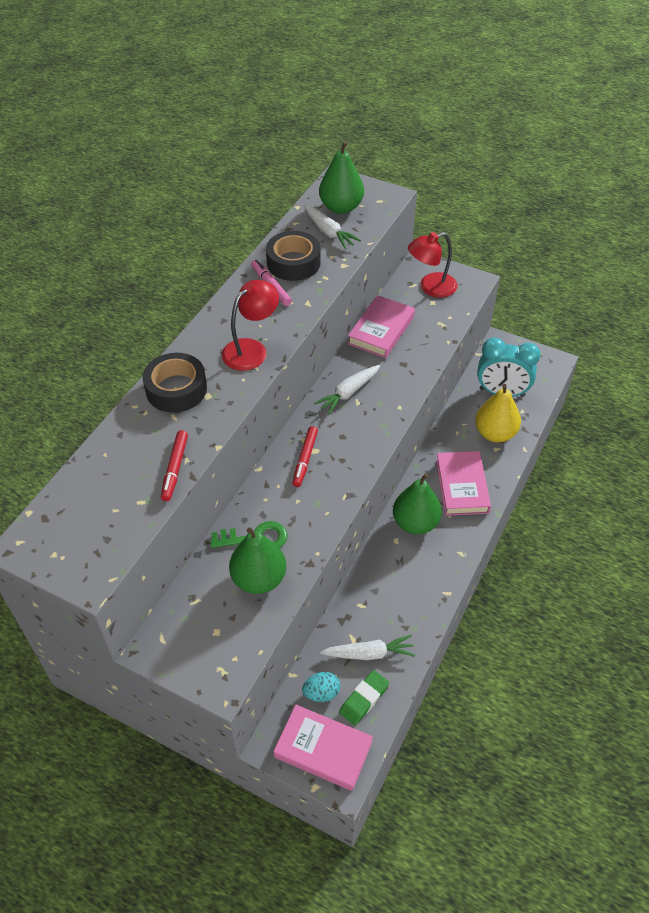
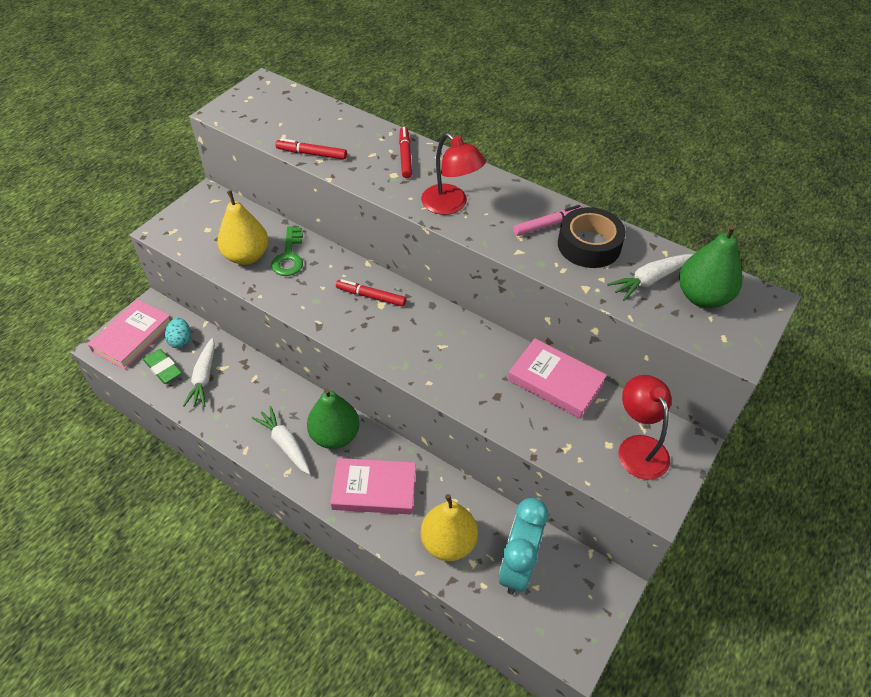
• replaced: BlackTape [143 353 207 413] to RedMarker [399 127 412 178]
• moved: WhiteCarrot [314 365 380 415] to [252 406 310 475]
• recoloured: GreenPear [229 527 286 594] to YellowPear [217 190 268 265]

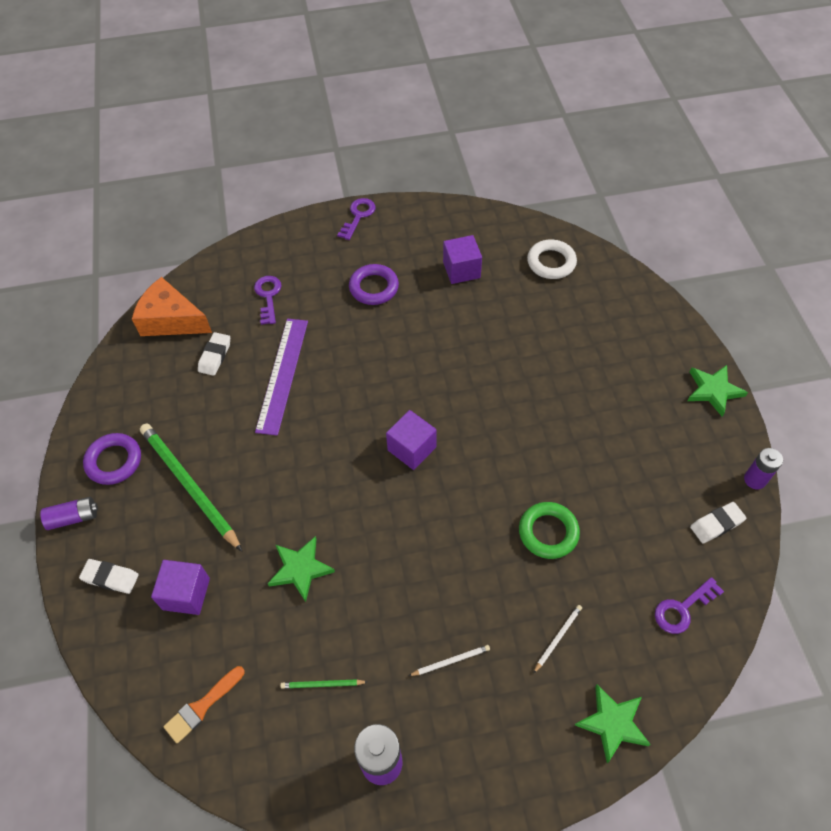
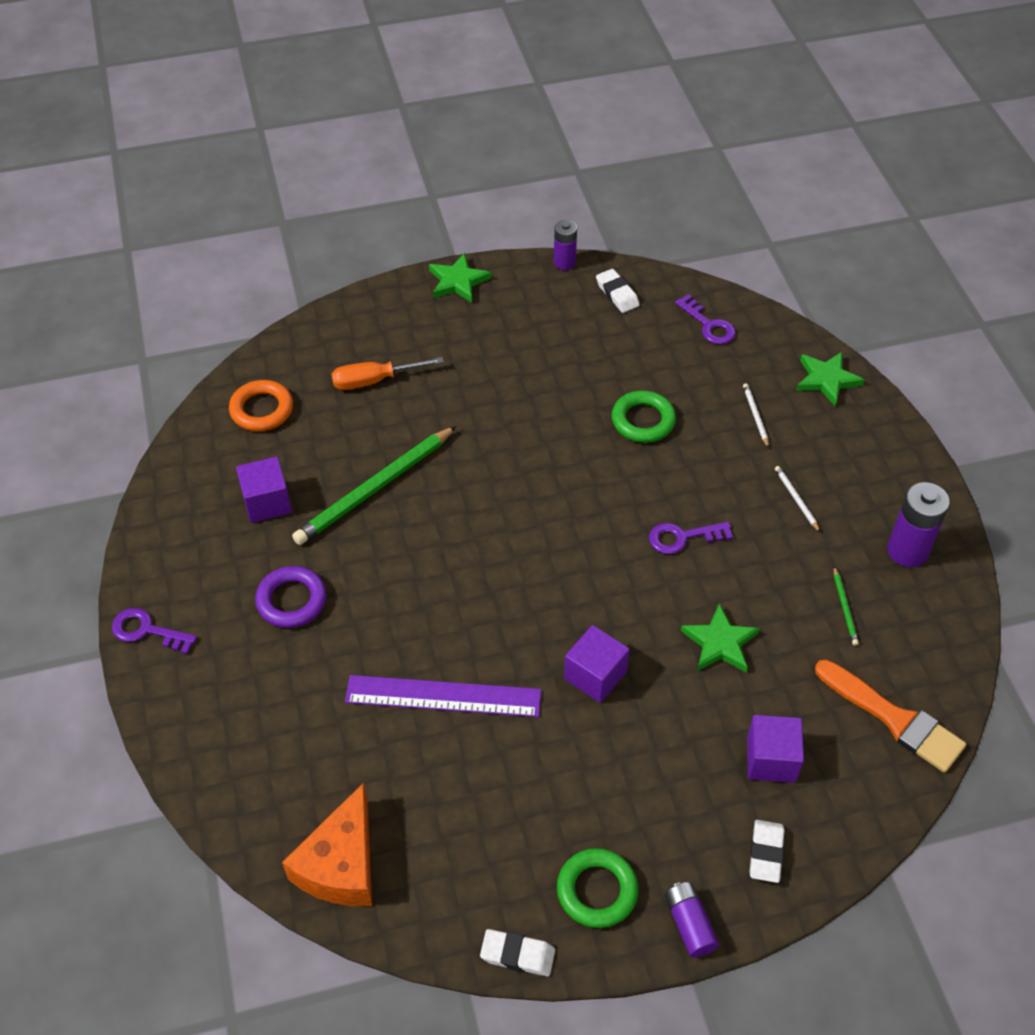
• recoloured: WhiteRing [527 240 577 279] to OrangeRing [229 380 293 431]
• moved: PurpleKey [254 276 281 325] to [649 522 733 554]
• moved: WhiteEraser [198 332 230 376] to [480 929 555 976]
• moved: PurpleCube [386 410 437 470] to [564 625 630 703]
• moved: GreenPencil [140 424 242 551] to [292 426 456 545]
• recoloured: PurpleRing [83 433 141 485] to GreenRing [557 848 638 928]
• turned: WhitePencil [533 605 582 674] = [743 383 769 448] 45 degrees clockwise
• resized: OrangeBrush [163 666 244 743] = [815 660 966 773] x1.59
• added: OrangeScrewdriver [331 357 444 390]

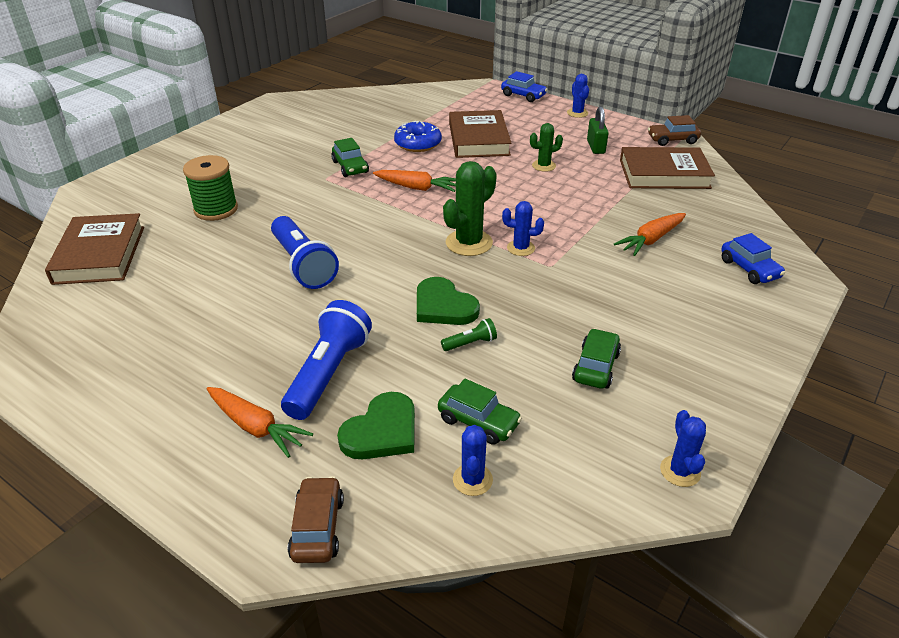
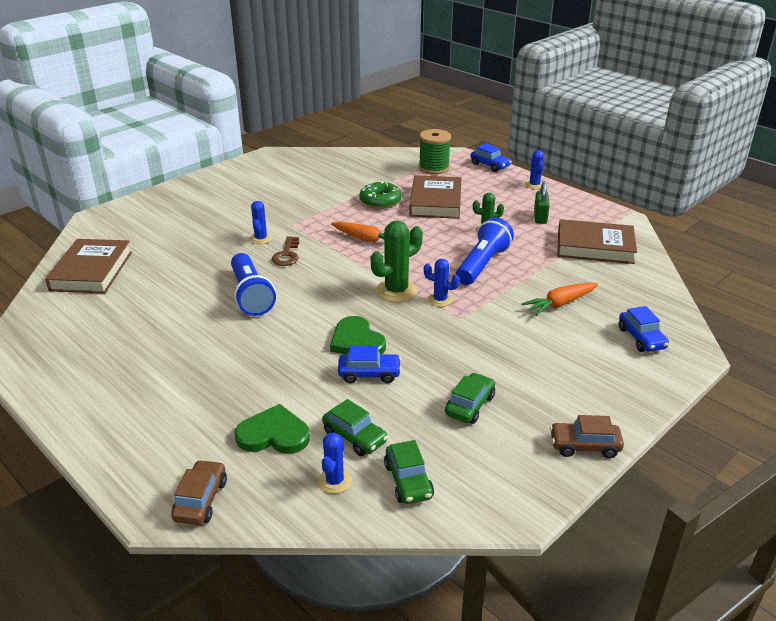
• moved: BrownCar [648 115 701 146] to [550 415 624 458]
• recoloured: BlueDonut [394 121 442 152] to GreenDonut [359 181 402 209]
• moved: GreenCar [331 138 369 177] to [384 440 434 504]
• moved: GreenSpool [183 155 238 221] to [419 129 451 175]
• moved: BlueFlashlight [281 300 372 420] to [456 217 514 285]
• replaced: GreenFlashlight [441 318 497 351] to BlueCar [338 346 401 383]
• removed: OrangeCarrot [207 387 313 458]
• turned: GreenHeart [337 392 415 459] = [235 404 310 454] 135 degrees counterclockwise
• moved: BlueCactus [660 410 706 487] to [250 201 272 244]
• added: BrownKey [271 236 299 266]

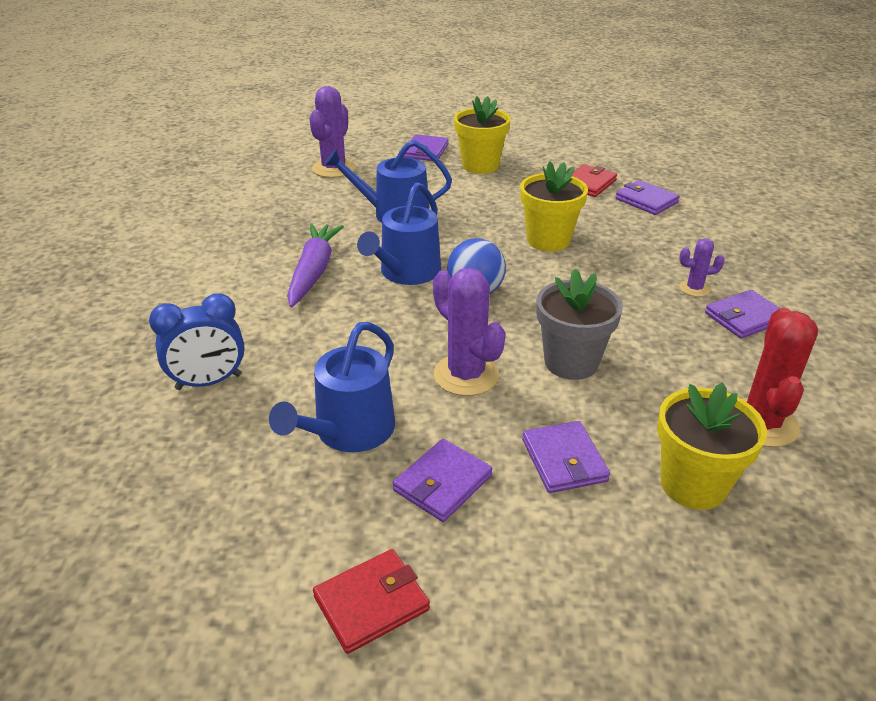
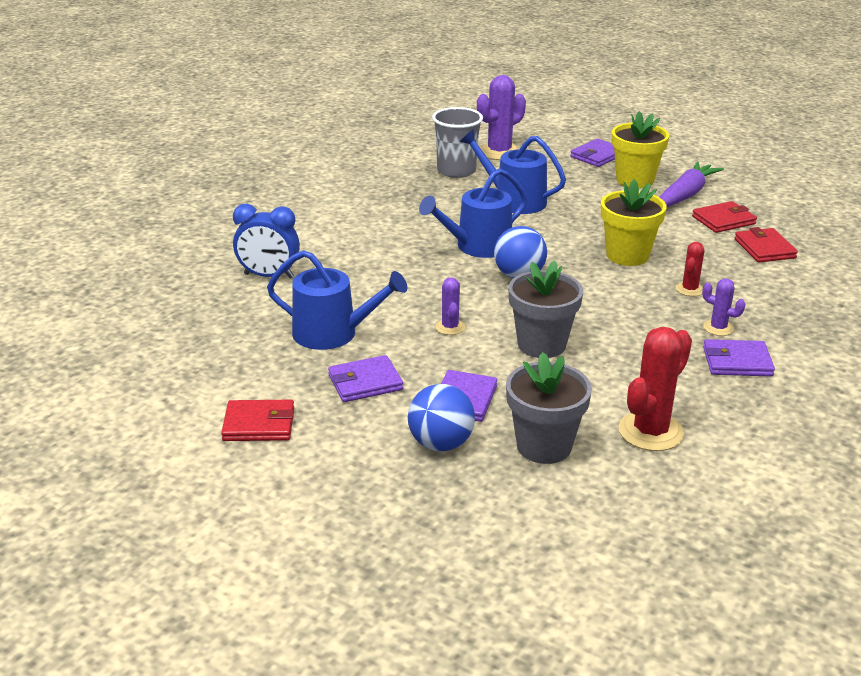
• recoloured: PurpleWallet [615 180 680 215] to RedWallet [735 227 798 262]
• moved: PurpleCarrot [287 224 344 307] to [659 161 724 208]
• resized: PurpleCactus [433 268 506 396] = [435 278 465 335] x0.53
• turned: BlueWateringCan [269 322 395 452] = [267 250 407 350] 135 degrees counterclockwise
• recoloured: YellowFlowerPot [657 382 767 510] to GreyFlowerPot [506 352 592 464]
• added: GreyCup [432 107 483 178]
• added: RedCactus [676 242 704 296]
• added: BlueBall [408 384 475 451]

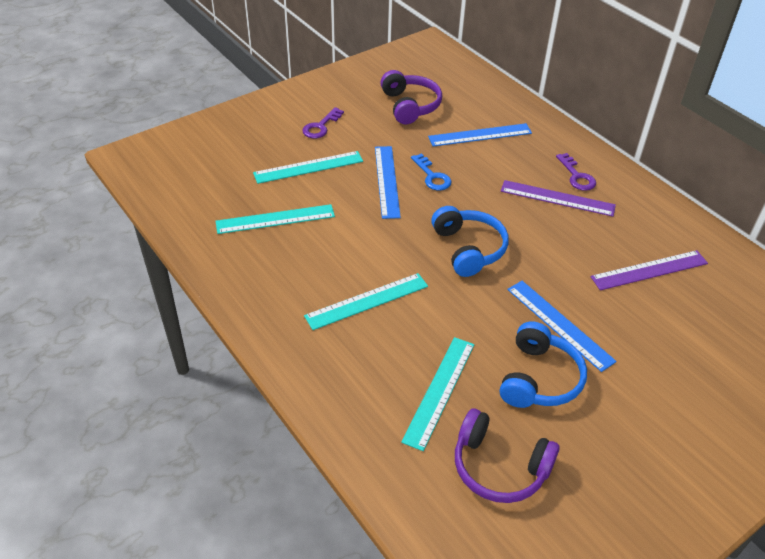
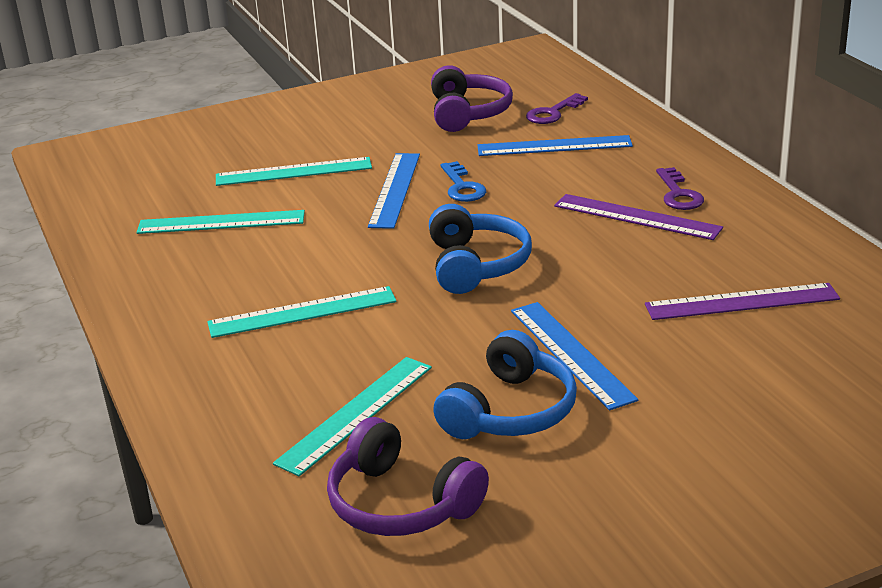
• moved: PurpleKey [302 107 344 138] to [526 93 588 124]

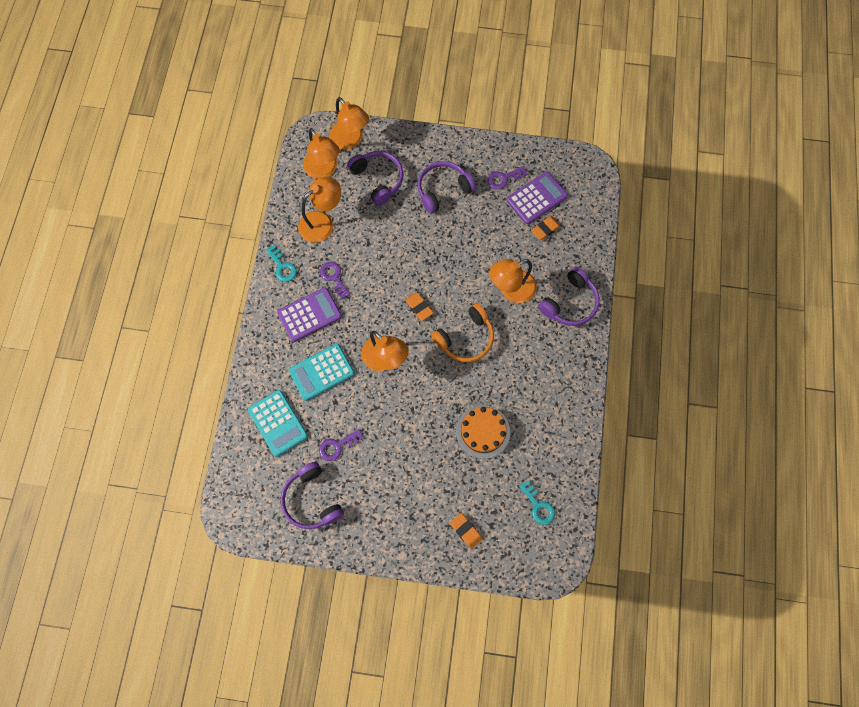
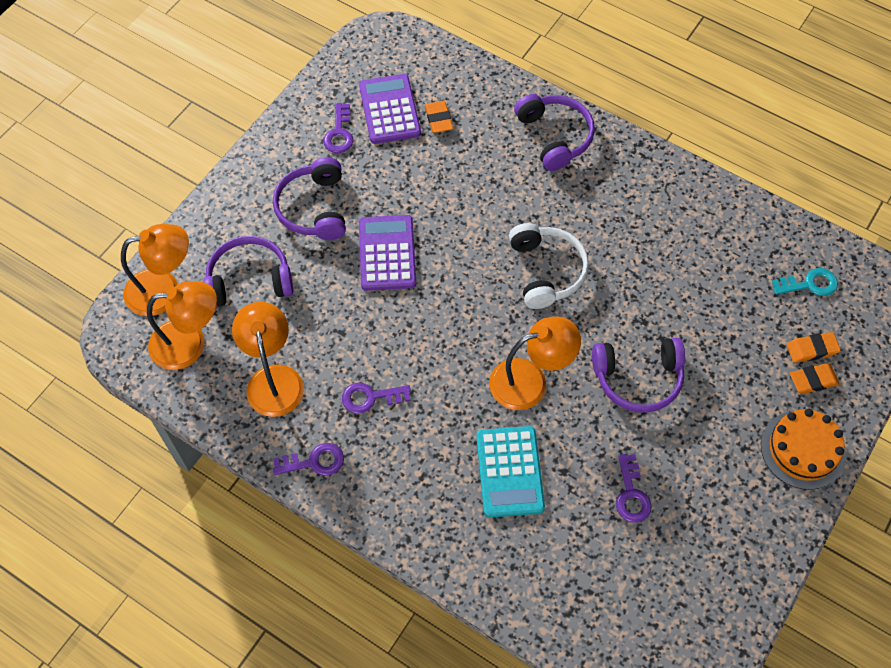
• recoloured: TurquoiseKey [266 245 297 282] to PurpleKey [273 443 344 476]
• removed: OrangeLamp [490 259 537 303]
• moved: PurpleCalculator [277 287 342 342] to [359 215 416 291]
• moved: OrangeEraser [405 292 433 321] to [787 332 841 363]
• recoloured: OrangeHeadphones [431 304 494 362] to WhiteHeadphones [509 223 589 309]
• removed: TurquoiseCalculator [248 390 308 457]
• moved: OrangeCake [456 405 510 459] to [761 409 846 490]
• moved: PurpleHeadphones [280 462 344 529] to [592 338 685 413]

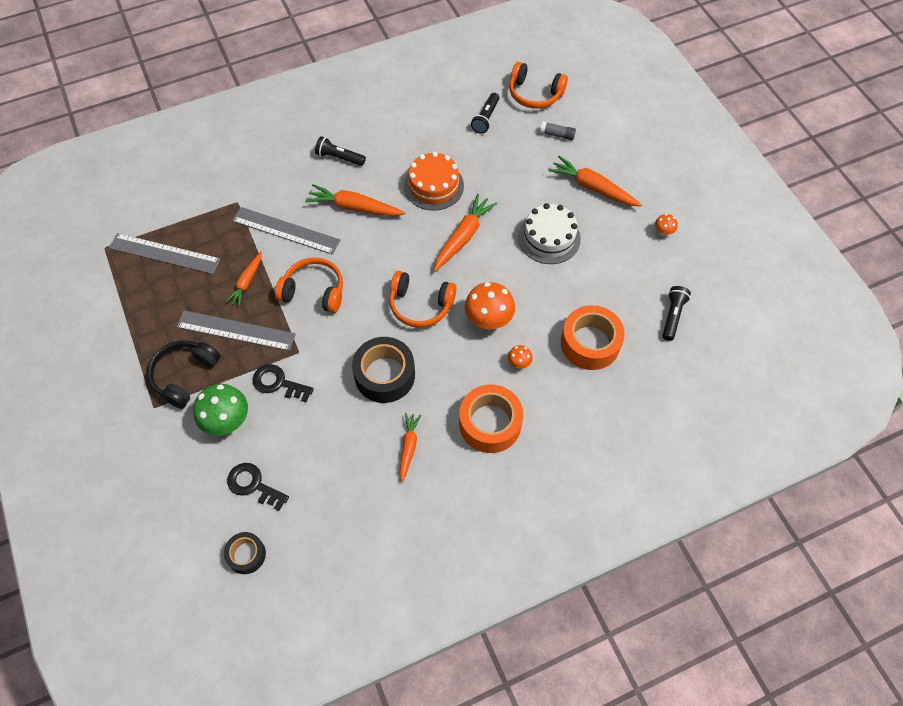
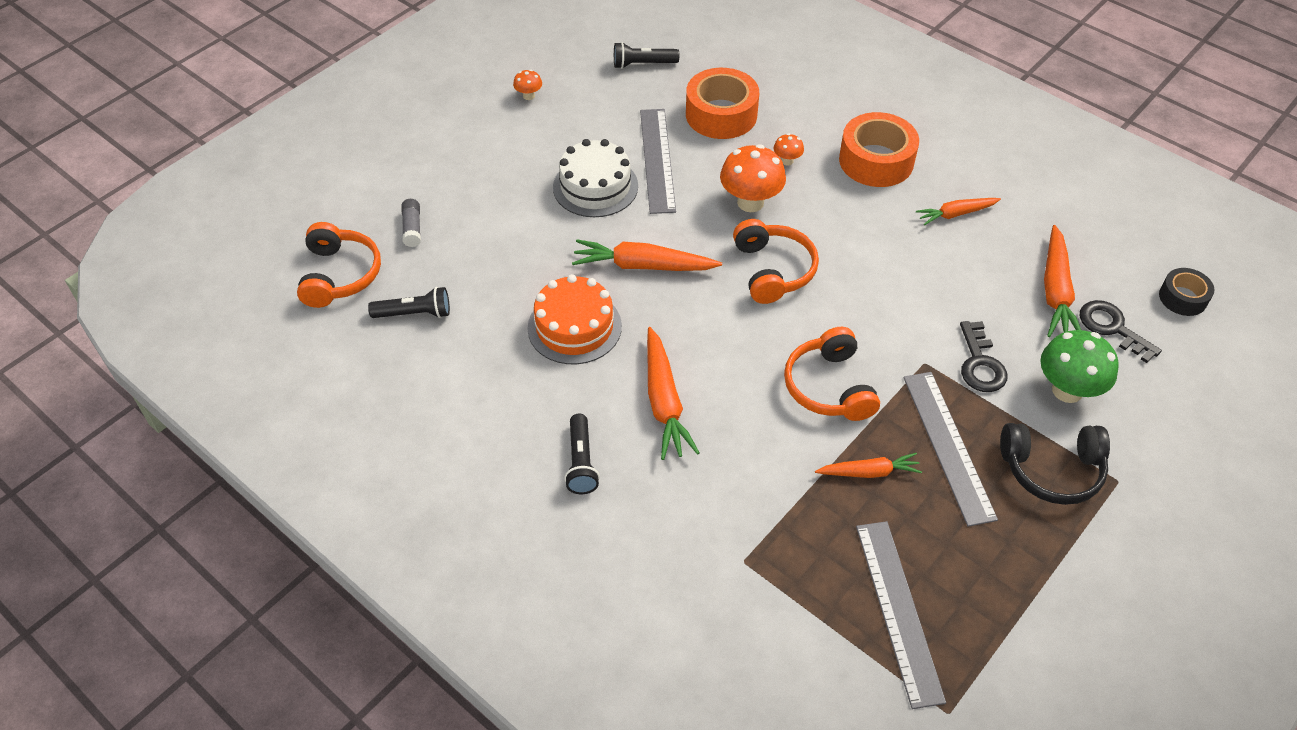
• moved: OrangeCarrot [548 156 642 206] to [1044 225 1081 337]
• moved: GreyRuler [232 207 340 255] to [640 109 676 214]
• removed: BlackTape [352 337 415 403]
• turned: BlackKey [227 463 289 511] = [1080 300 1162 363] 135 degrees clockwise

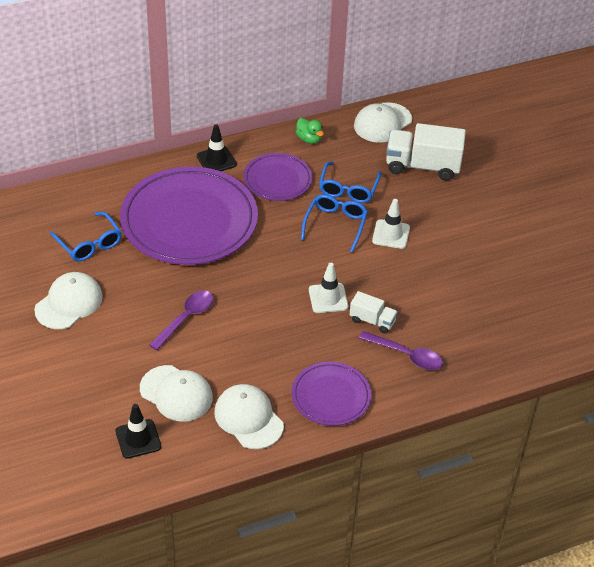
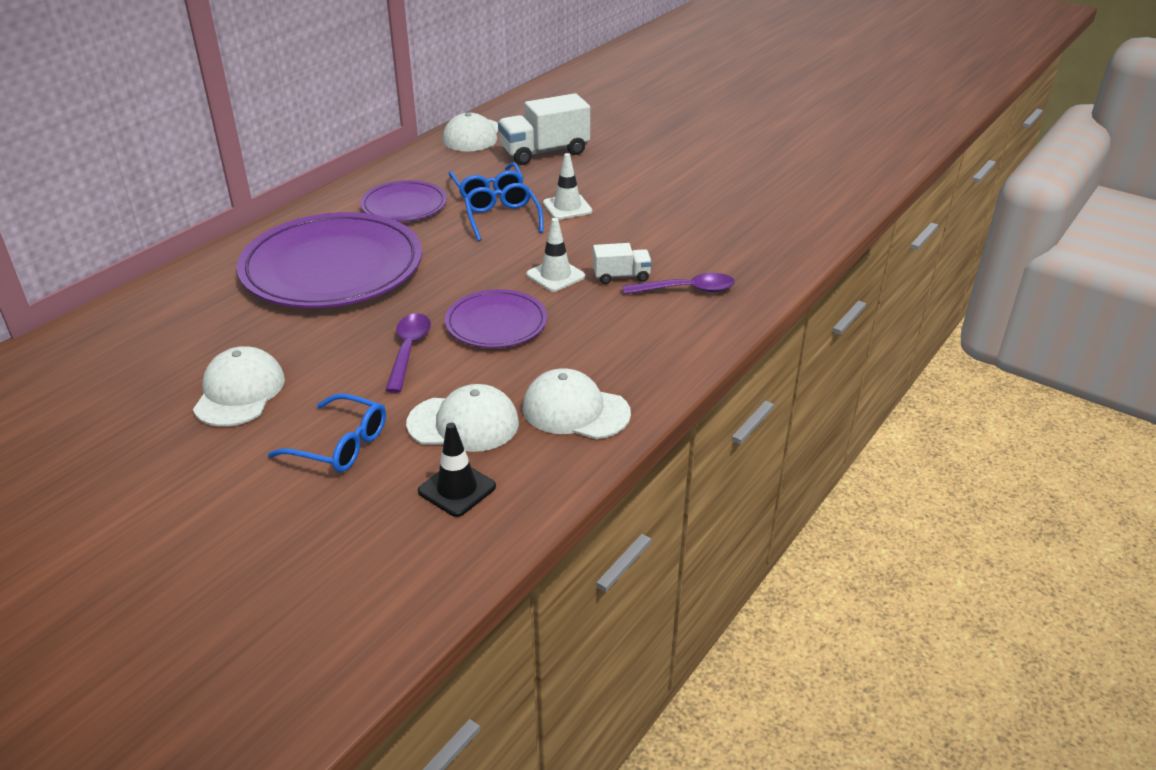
• removed: GreenDuck [296 118 324 144]
• removed: BlackTrafficCone [197 124 237 171]
• moved: BlueGlasses [50 212 122 261] to [268 393 386 472]
• moved: PurplePlate [292 362 371 426] to [445 289 547 348]

